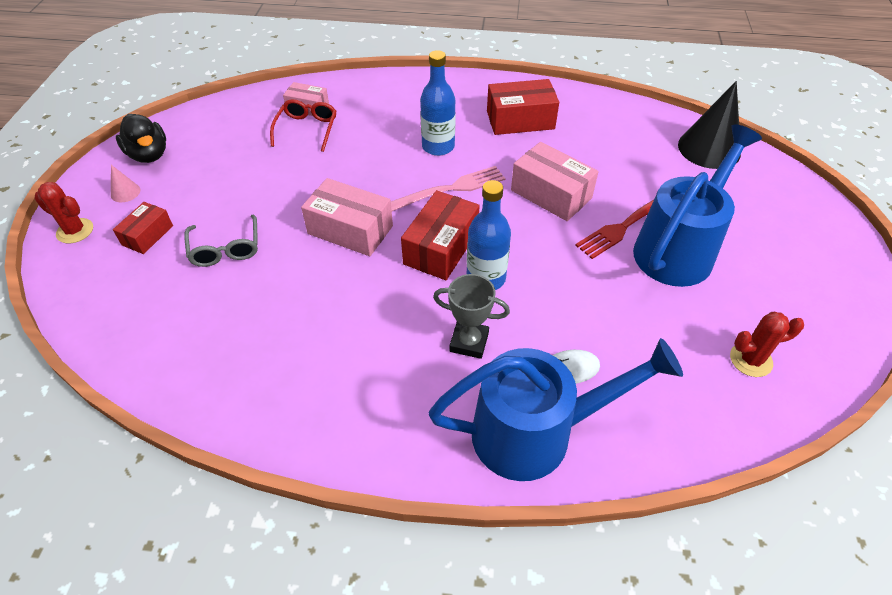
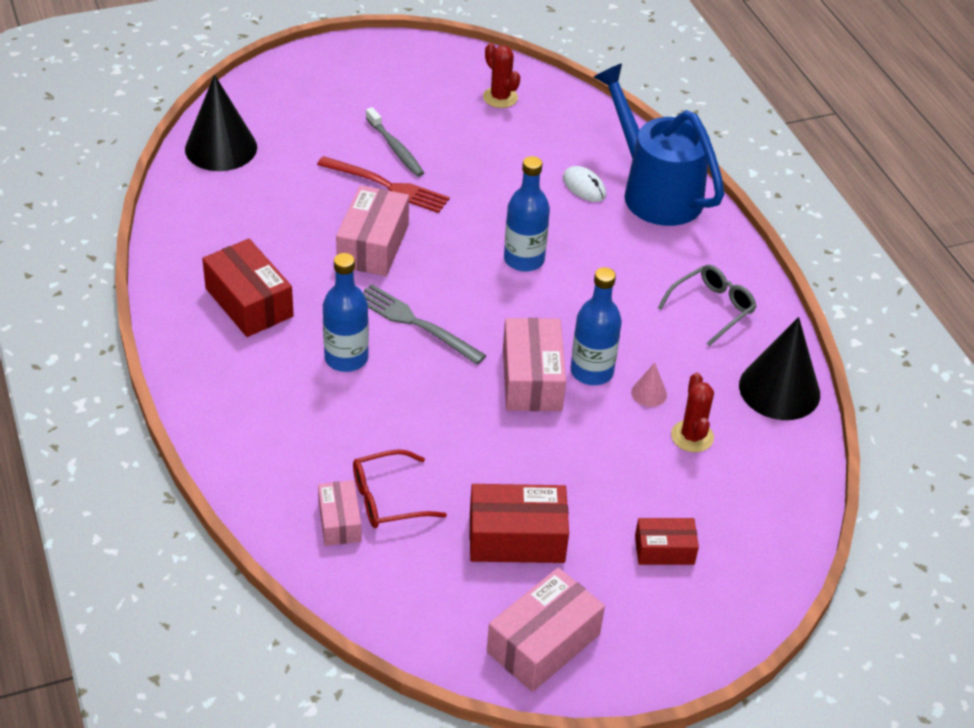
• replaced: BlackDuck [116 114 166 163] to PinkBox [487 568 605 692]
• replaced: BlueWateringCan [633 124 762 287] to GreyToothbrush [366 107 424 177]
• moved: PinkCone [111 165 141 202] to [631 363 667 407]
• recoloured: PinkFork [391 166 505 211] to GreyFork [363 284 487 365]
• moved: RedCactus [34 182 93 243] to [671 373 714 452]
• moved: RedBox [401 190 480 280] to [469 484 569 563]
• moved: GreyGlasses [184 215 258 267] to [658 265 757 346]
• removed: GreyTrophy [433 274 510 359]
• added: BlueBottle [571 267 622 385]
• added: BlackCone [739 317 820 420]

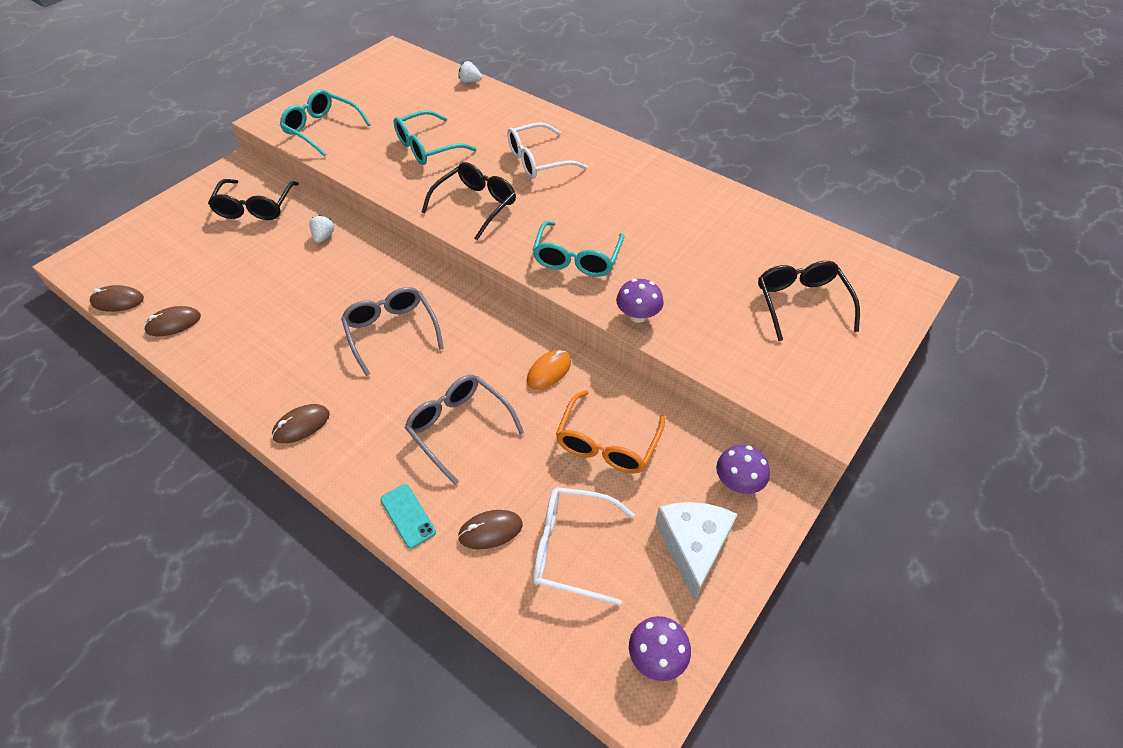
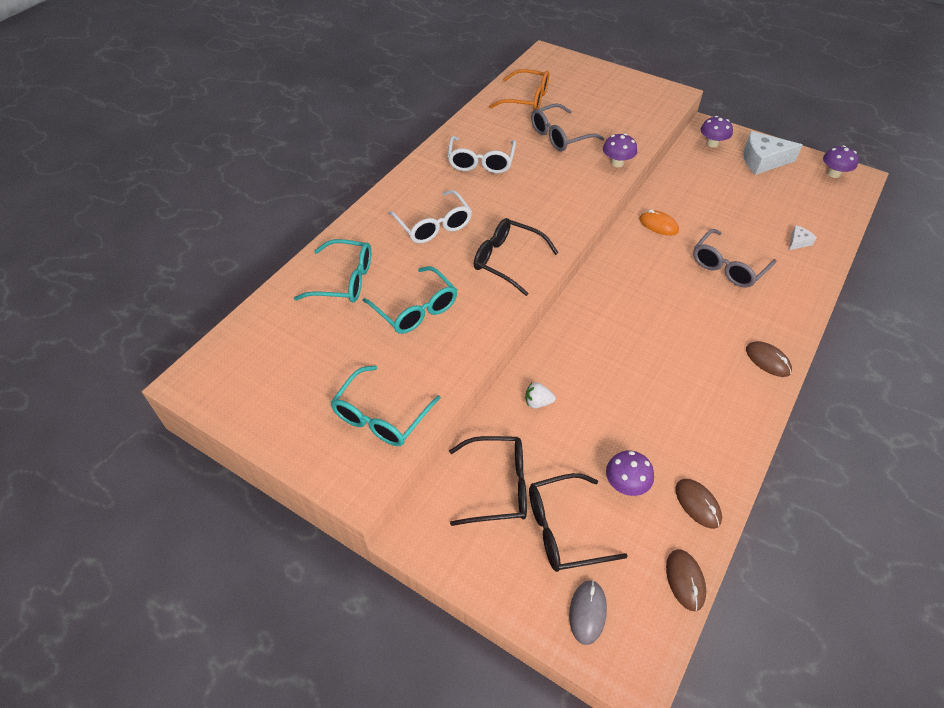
• removed: WhiteStrawberry [459 61 482 83]
• moved: TurquoiseGlasses [533 221 624 277] to [294 239 371 303]
• moved: BlackGlasses [758 261 860 341] to [529 473 628 572]
• moved: GreyGlasses [341 287 444 376] to [531 103 604 151]
• moved: OrangeGlasses [556 390 665 473] to [489 69 549 110]
• removed: TurquoisePhone [380 484 436 549]
• moved: WhiteGlasses [533 487 635 606] to [448 136 516 173]
• replaced: BrownMouse [458 510 523 549] to WhiteCheese [789 225 817 250]
• added: PurpleMushroom [606 451 654 496]
• added: GreyMouse [569 580 607 645]

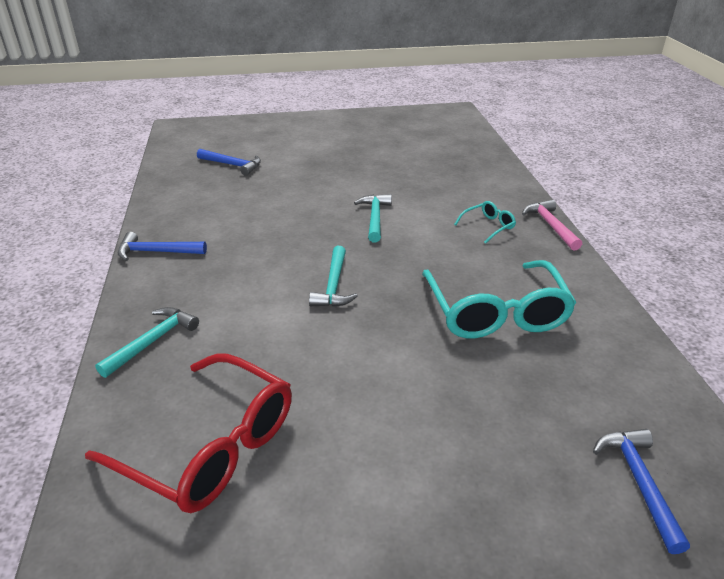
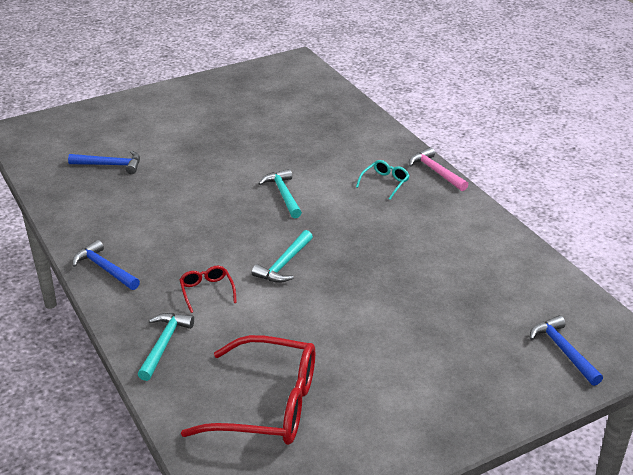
• turned: BlueHammer [118 232 207 261] = [72 240 140 290] 60 degrees clockwise
• turned: TurquoiseHammer [309 246 358 307] = [252 230 313 283] 45 degrees clockwise
• removed: TurquoiseGlasses [422 260 576 338]
• added: RedGlasses [179 266 237 313]

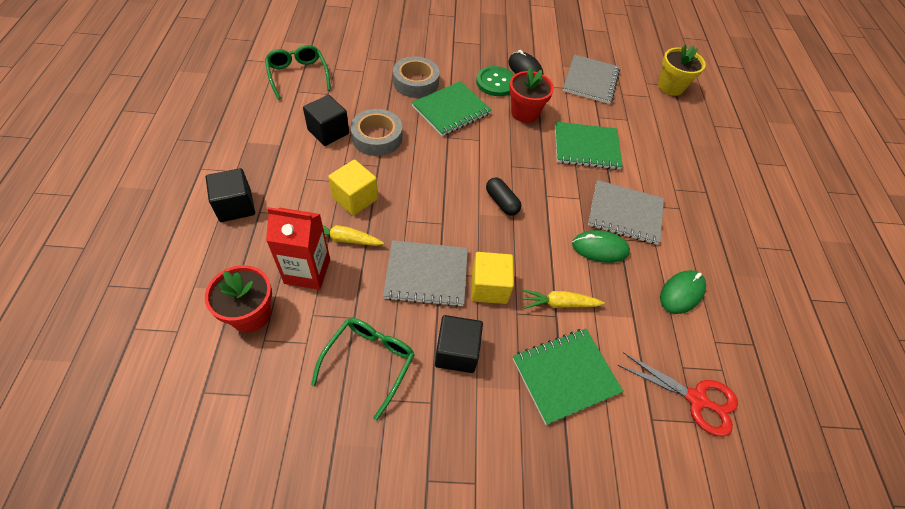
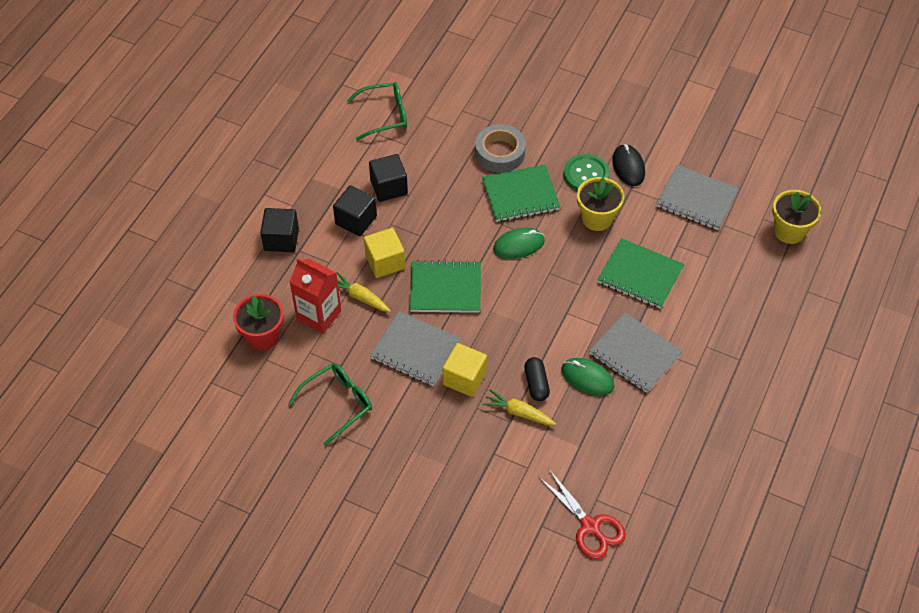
• turned: GreenGlasses [265 45 331 100] = [347 82 407 140] 75 degrees clockwise
• turned: GreyNotebook [563 54 620 104] = [656 165 739 230] 75 degrees clockwise
• recoloured: RedFlowerPot [509 67 554 123] to YellowFlowerPot [577 177 624 231]
• removed: GreyTape [350 109 402 156]
• moved: BlackCapsule [486 178 521 216] to [524 357 550 401]
• moved: GreenMouse [660 270 706 314] to [493 228 545 259]
• moved: BlackCube [435 315 483 373] to [333 185 377 236]
• moved: GreenNotebook [513 329 623 425] to [410 260 481 313]

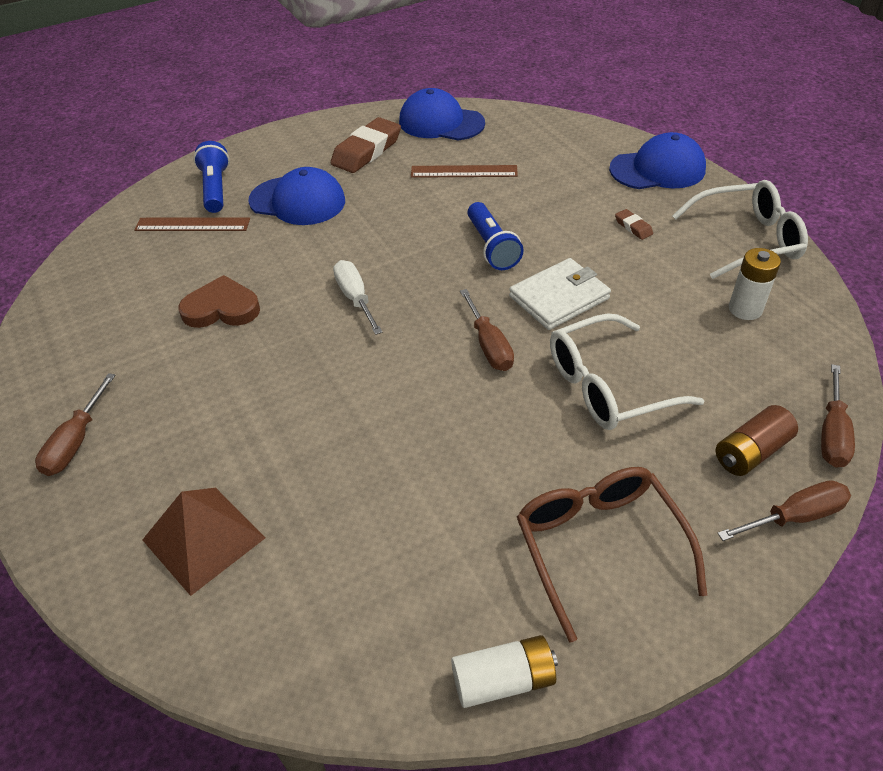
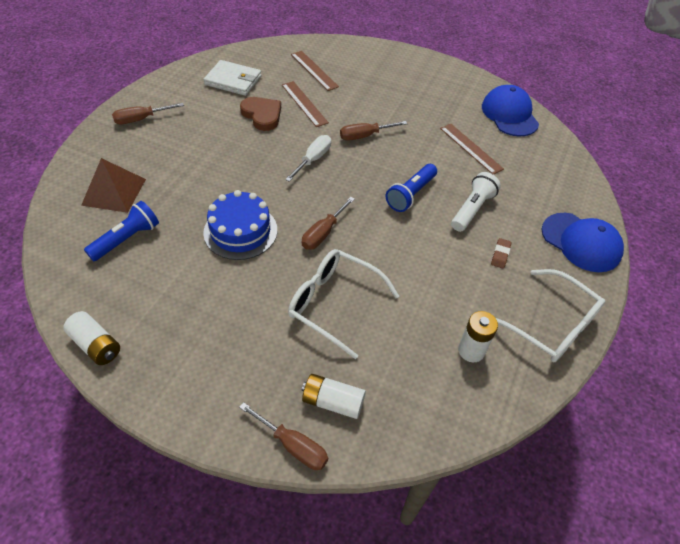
• removed: BrownEraser [331 117 401 173]
• moved: BlueFlashlight [193 141 230 213] to [84 201 159 261]
• removed: BlueCap [248 167 345 225]
• moved: WhiteWallet [509 258 611 330] to [203 60 261 96]
• moved: BrownScrewdriver [821 364 855 468] to [340 121 408 141]
• recoloured: BrownBattery [716 405 798 476] to WhiteBattery [302 374 366 419]
• removed: BrownGlasses [517 467 707 643]
• added: BrownRuler [282 81 329 127]
• added: WhiteFlashlight [451 172 501 232]
• added: BlueCake [203 190 277 260]

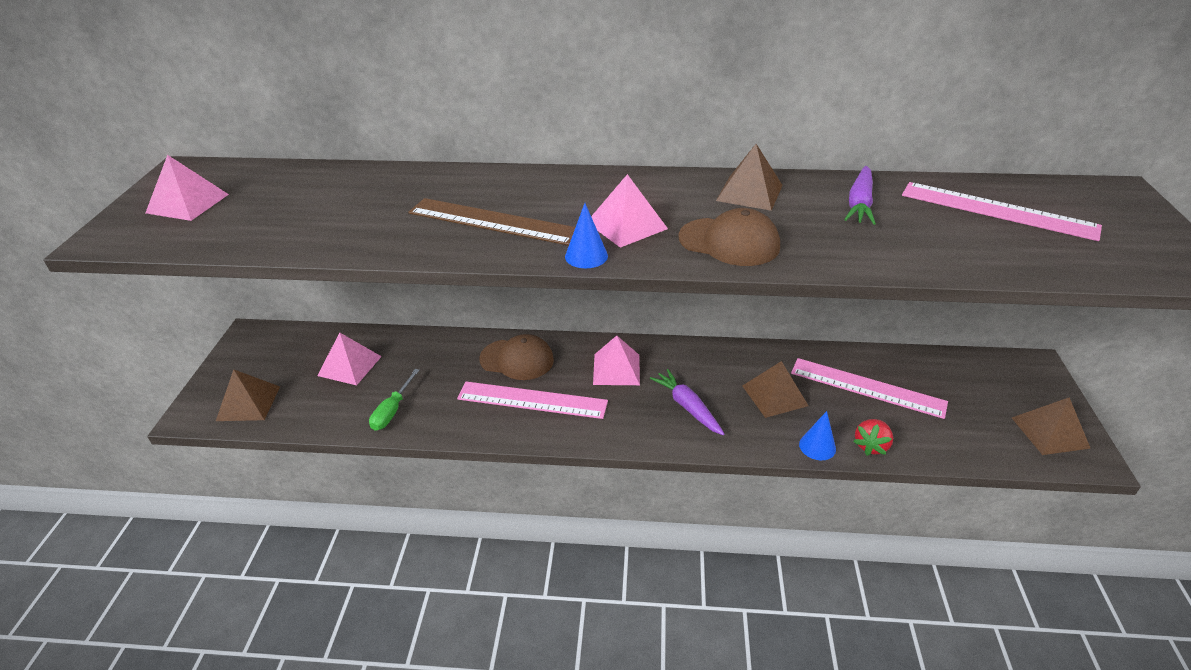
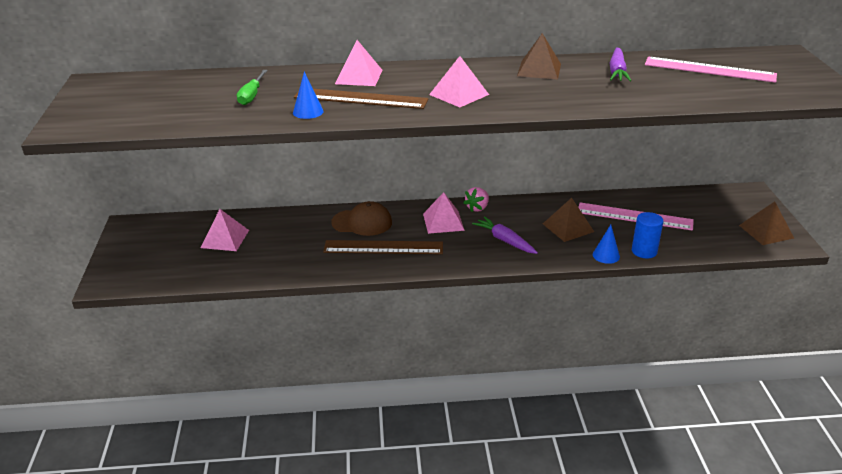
• moved: PinkPyramid [145 155 229 221] to [335 40 382 86]
• moved: BlueCone [565 203 608 268] to [293 72 324 119]
• removed: BrownCap [678 208 780 266]
• removed: BrownPyramid [216 369 280 421]
• moved: GreenScrewdriver [369 369 420 431] to [237 70 268 105]
• recoloured: PinkRuler [457 381 608 419] to BrownRuler [323 240 443 254]
• replaced: RedStrawberry [853 419 893 456] to BlueCylinder [632 212 663 258]
• added: PinkStrawberry [464 187 489 212]

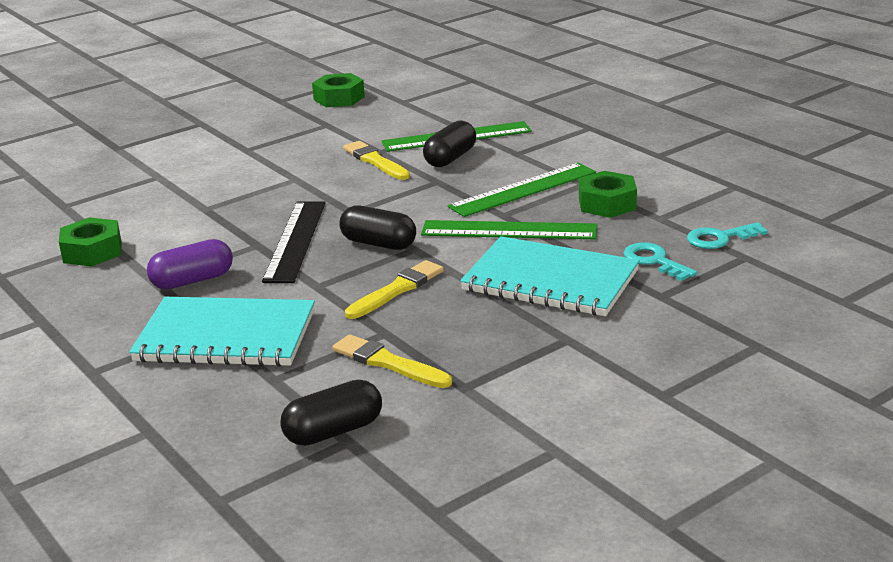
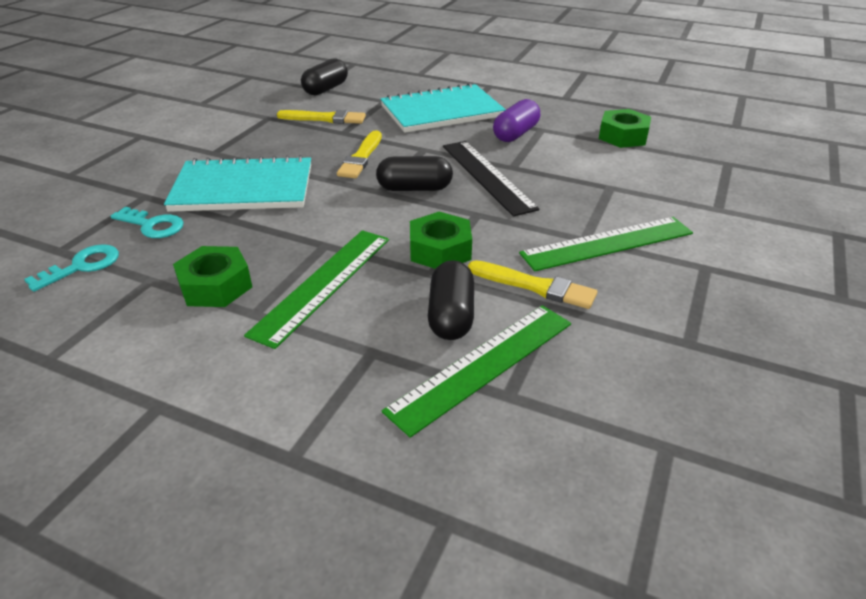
• moved: GreenNut [312 73 365 107] to [410 212 472 269]
• moved: GreenRuler [421 220 597 239] to [519 217 693 271]

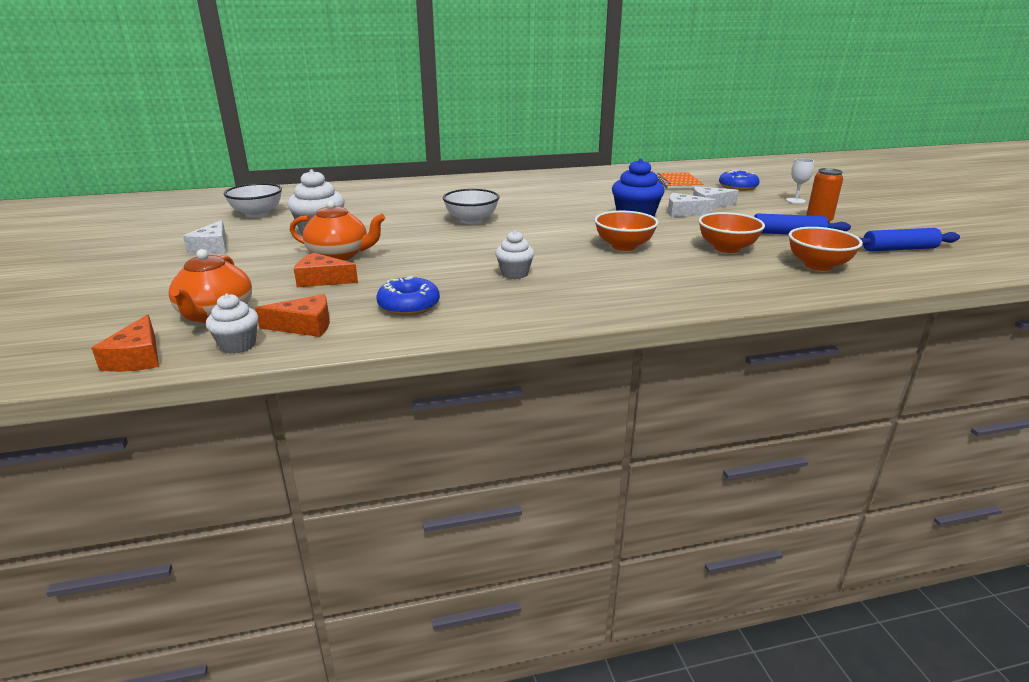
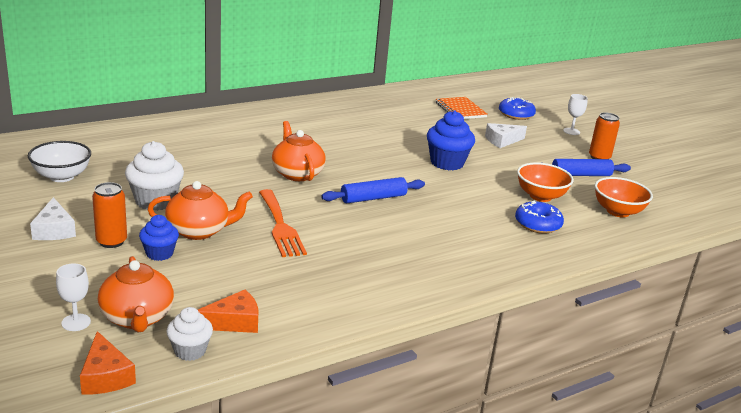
• replaced: WhiteBowl [443 189 500 224] to OrangeTeapot [272 121 326 181]
• removed: WhiteCheese [668 193 716 217]
• removed: OrangeBowl [594 211 659 251]
• moved: BlueRollingPin [860 228 960 252] to [321 177 425 203]
• removed: WhiteCupcake [495 230 534 279]
• removed: OrangeCheese [294 253 358 287]
• moved: BlueDonut [377 276 440 316] to [515 201 564 234]
• added: OrangeCan [92 182 127 248]
• added: OrangeFork [259 189 307 257]
• added: BlueCupcake [139 215 179 261]
• added: WhiteGoblet [56 264 91 331]

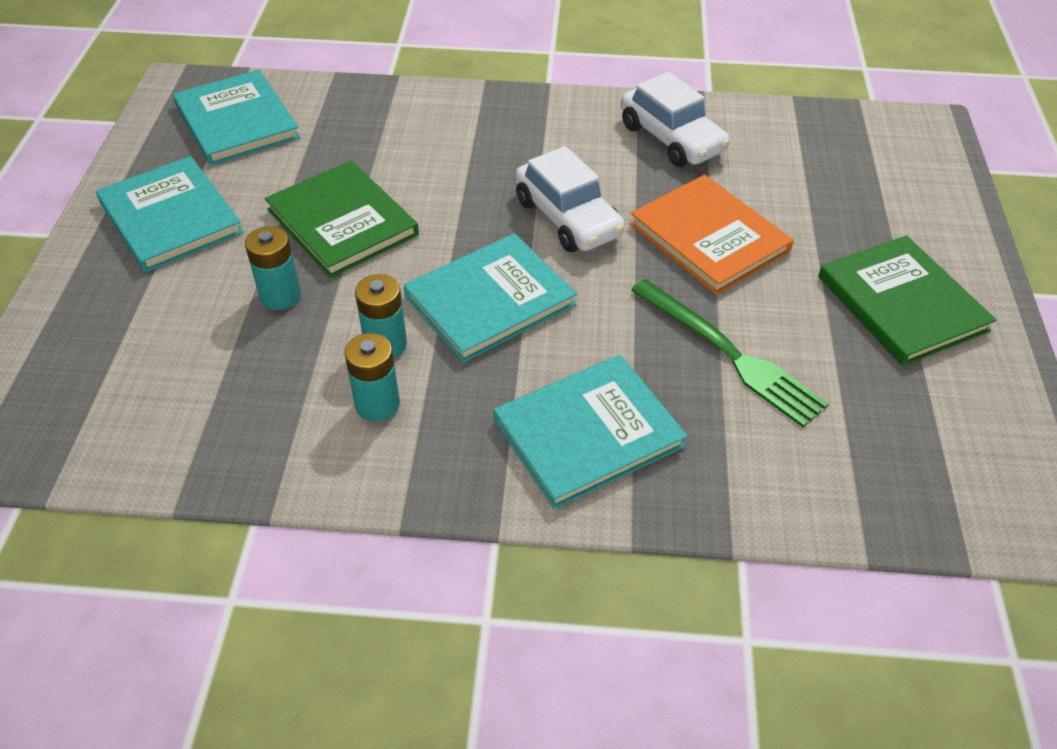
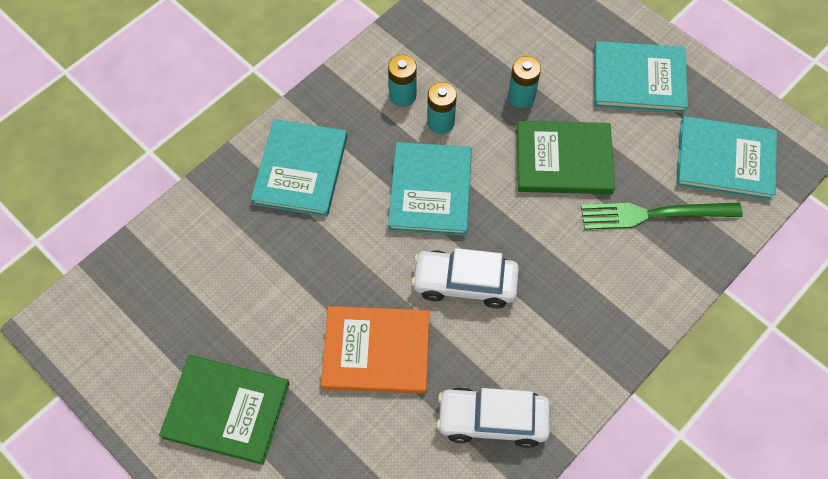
• moved: GreenFork [631 279 829 427] to [581 203 743 230]

